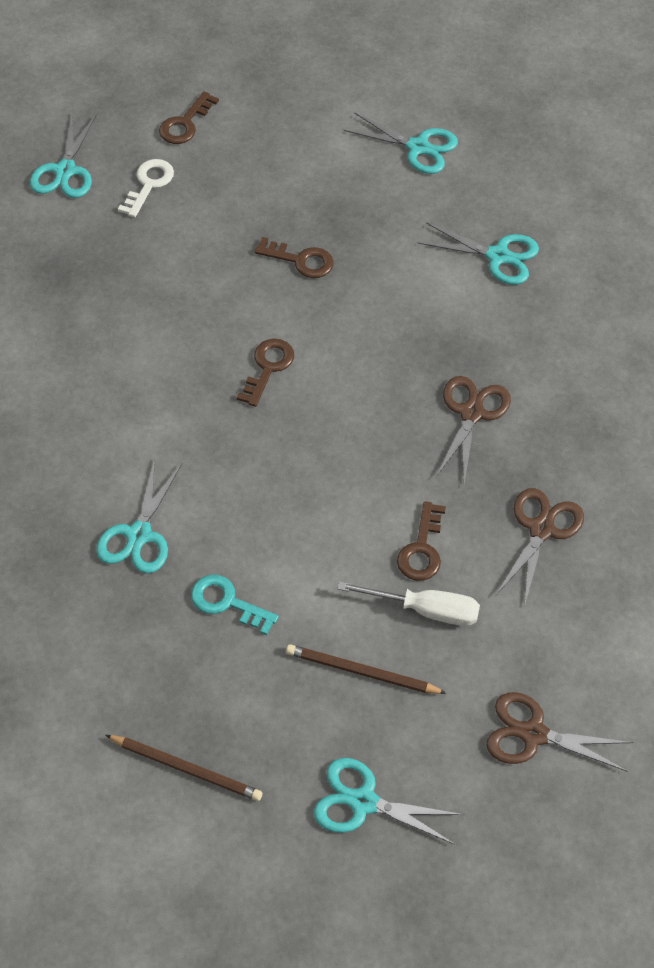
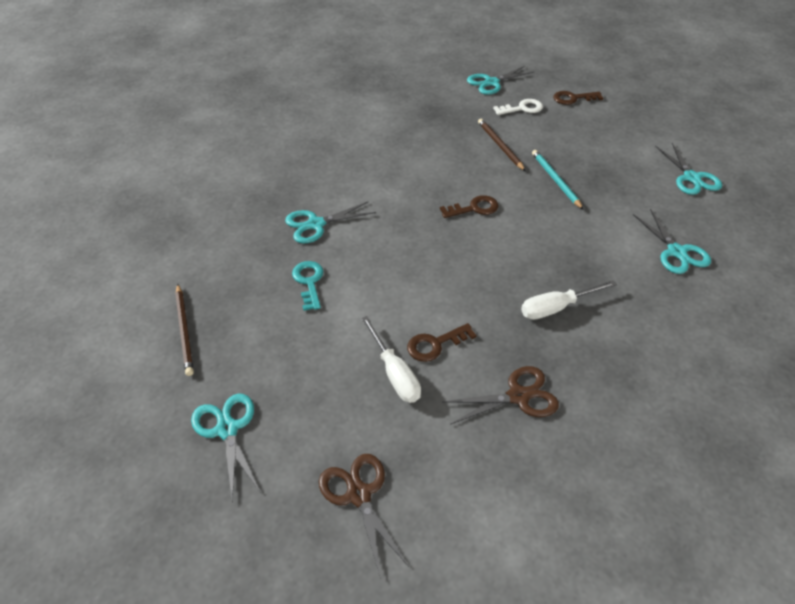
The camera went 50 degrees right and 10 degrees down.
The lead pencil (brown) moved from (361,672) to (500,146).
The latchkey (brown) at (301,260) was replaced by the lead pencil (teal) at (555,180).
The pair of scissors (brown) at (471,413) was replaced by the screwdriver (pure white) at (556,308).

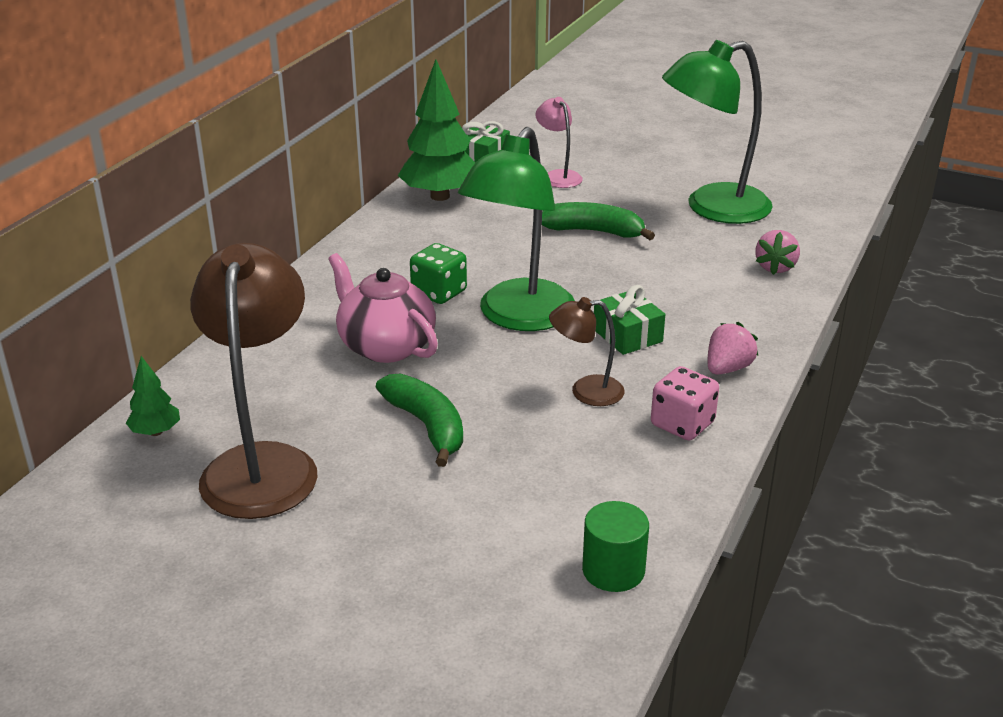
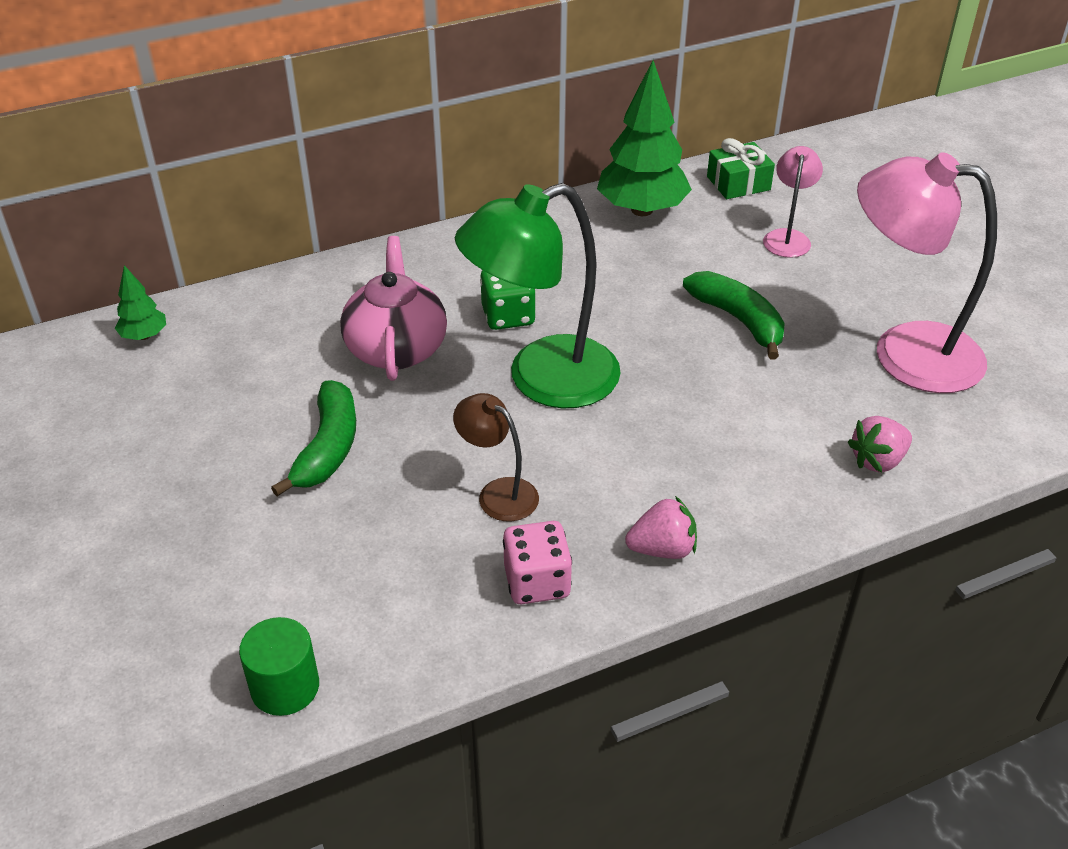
The camera went 40 degrees right and 10 degrees up.
The reading lamp (brown) at (262,464) disappeared.
The present (emerald) at (627,335) disappeared.
The reading lamp (emerald) at (712,208) became the reading lamp (rosy) at (905,352).

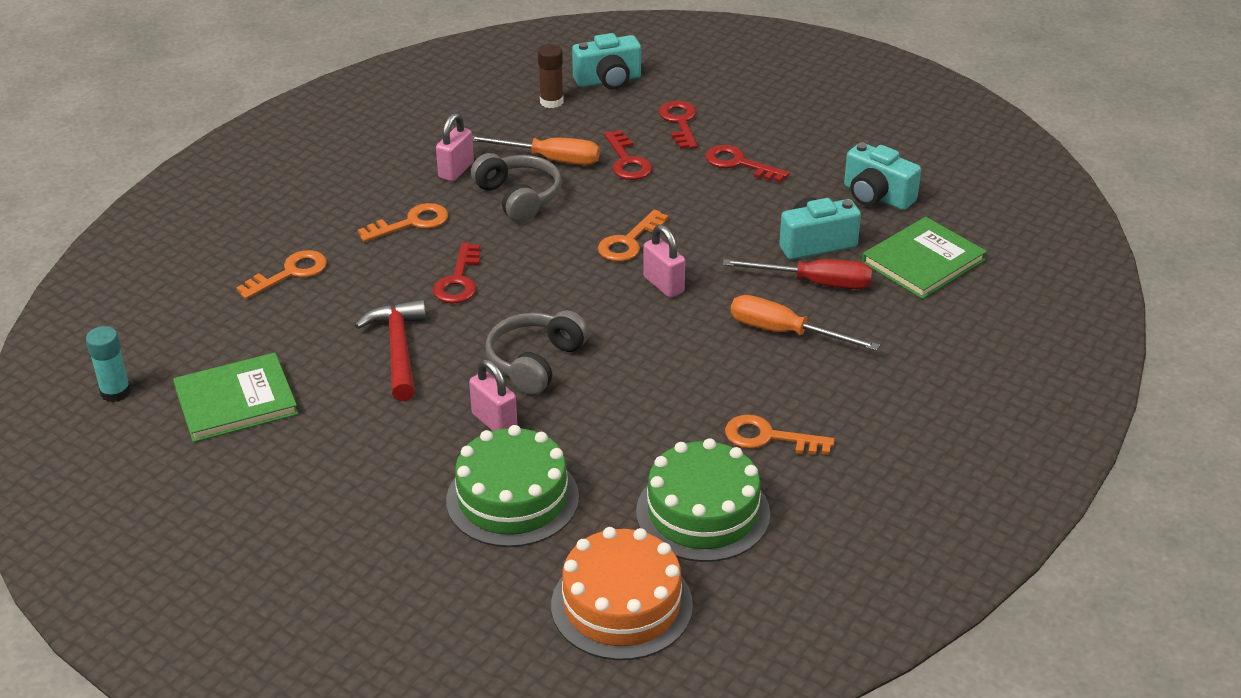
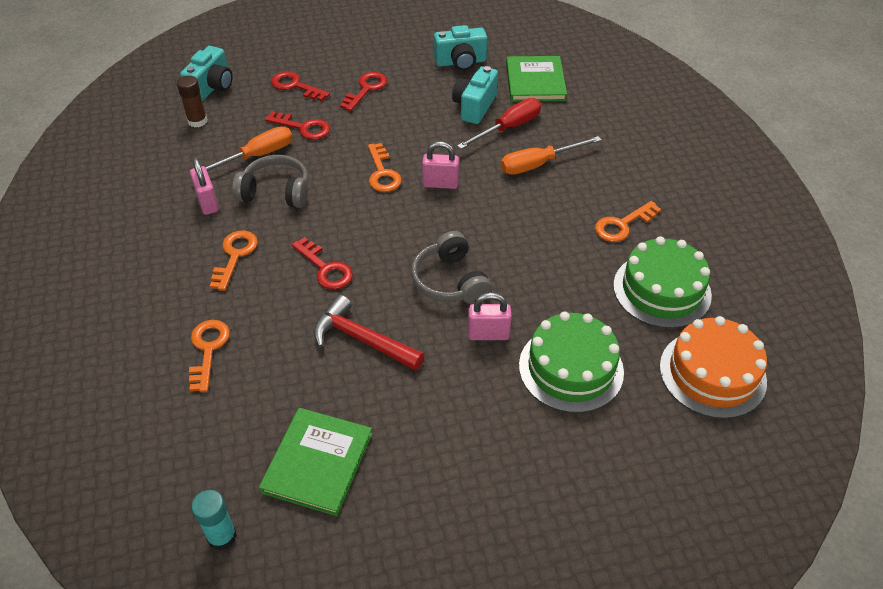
The camera went 50 degrees left and 10 degrees up.
The latchkey (scarlet) at (739,164) turned 135 degrees clockwise.

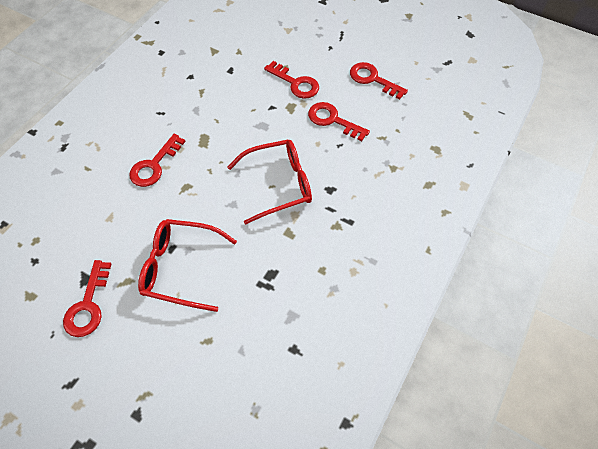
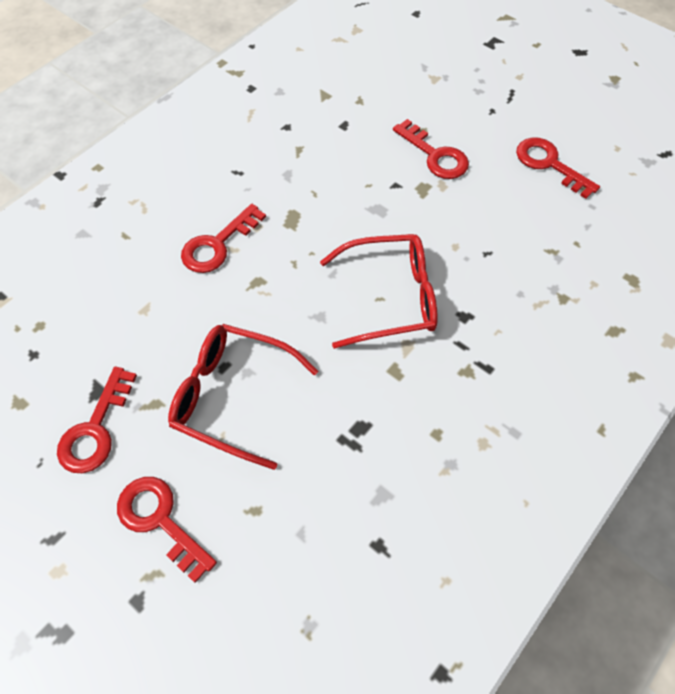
The camera went 10 degrees right and 0 degrees up.
The latchkey (scarlet) moved from (333,120) to (160,520).

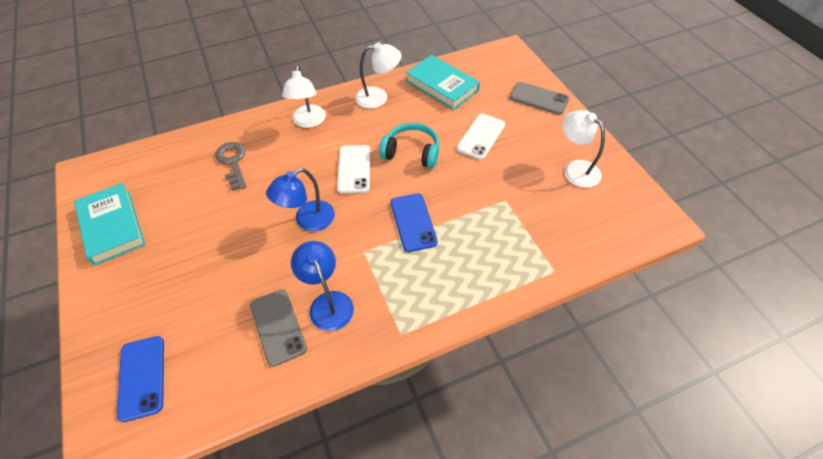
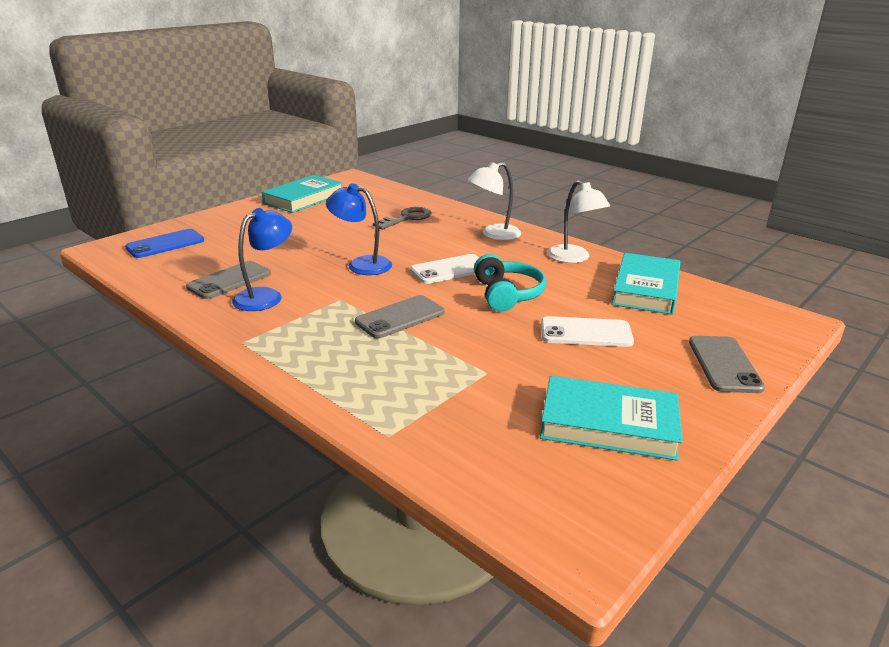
The camera went 65 degrees right and 25 degrees down.
The reading lamp (pure white) at (575,169) was replaced by the hardcover (teal) at (608,424).
The smartphone (cobalt) at (413,222) became the smartphone (ash-grey) at (400,317).

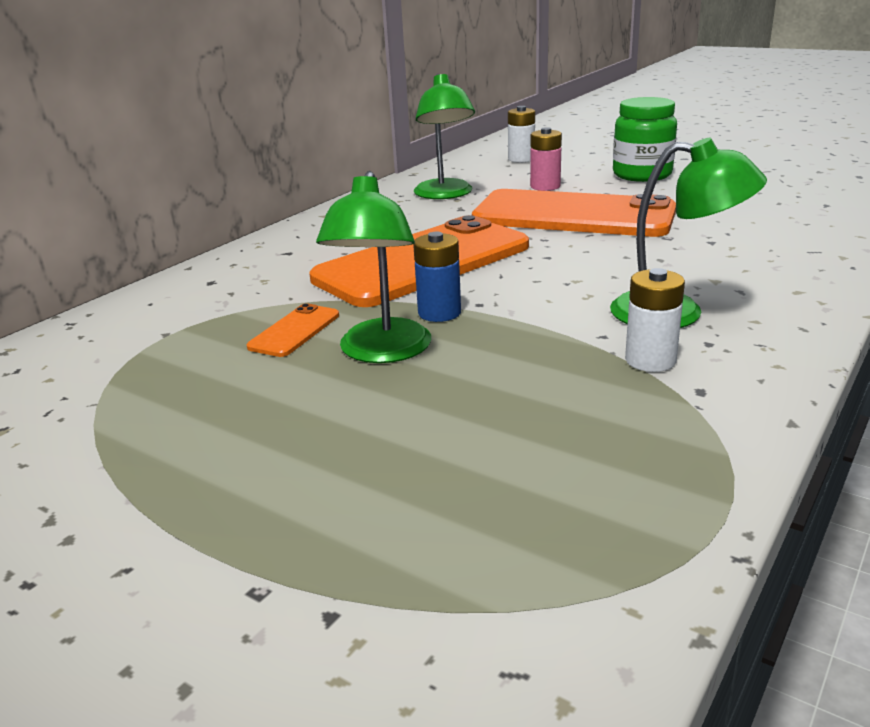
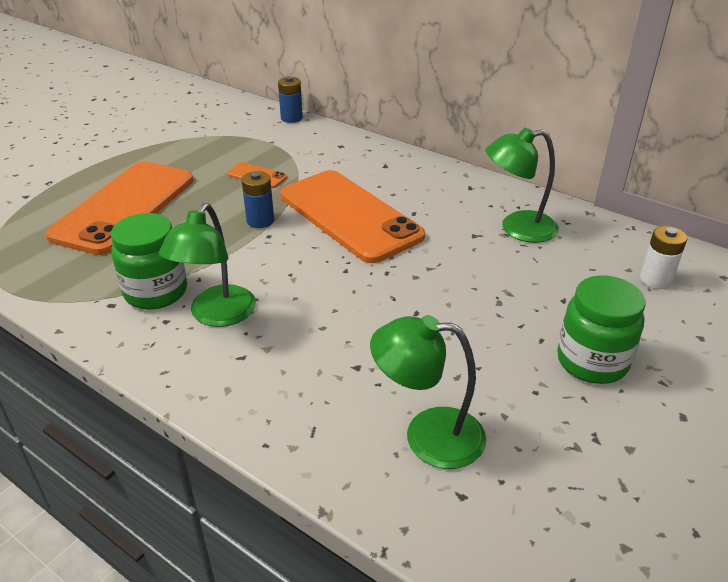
The camera went 90 degrees right and 10 degrees up.
The AA battery (rosy) at (545,186) disappeared.
The AA battery (cobalt) at (291,118) appeared.
The reading lamp (emerald) moved from (382,352) to (427,435).
The smartphone (orange-coloured) moved from (573,215) to (124,207).
The AA battery (pure white) at (650,360) was replaced by the preserve jar (emerald) at (156,292).

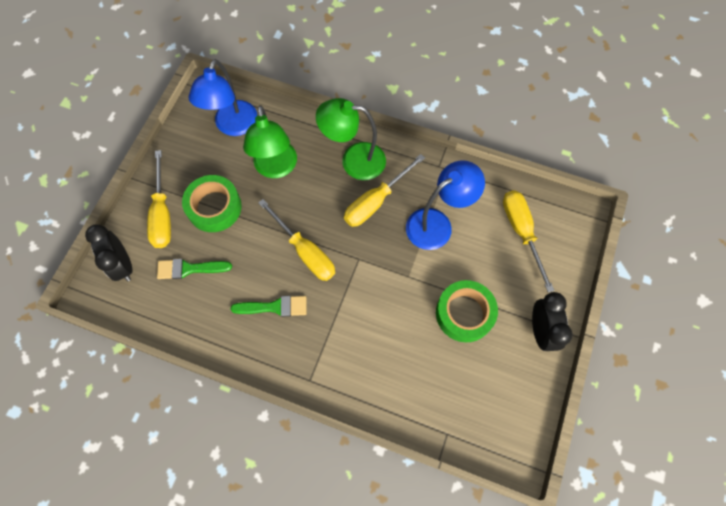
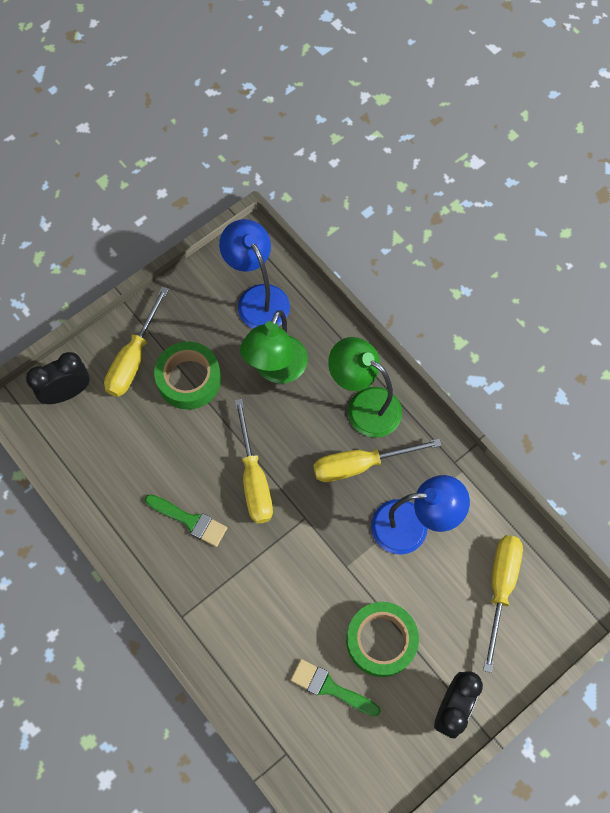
The camera went 30 degrees right and 0 degrees up.
The paint brush (emerald) moved from (189,269) to (330,687).
The clock (black) at (123,265) turned 60 degrees clockwise.
The reading lamp (cobalt) at (233,126) turned 105 degrees clockwise.

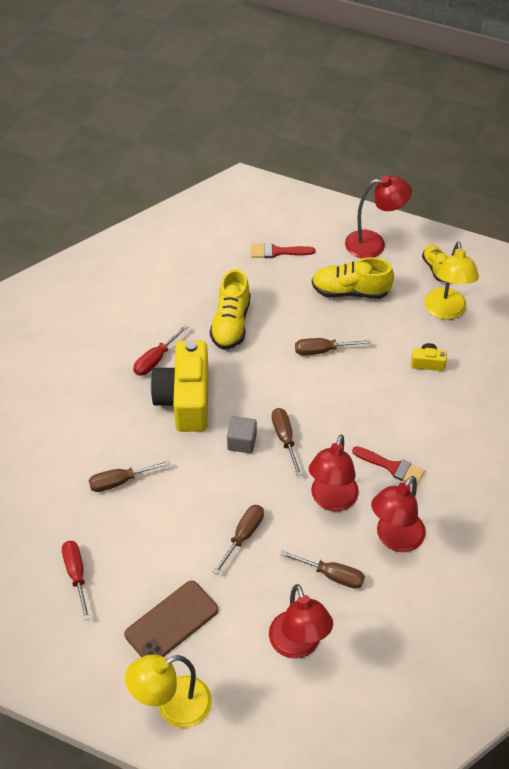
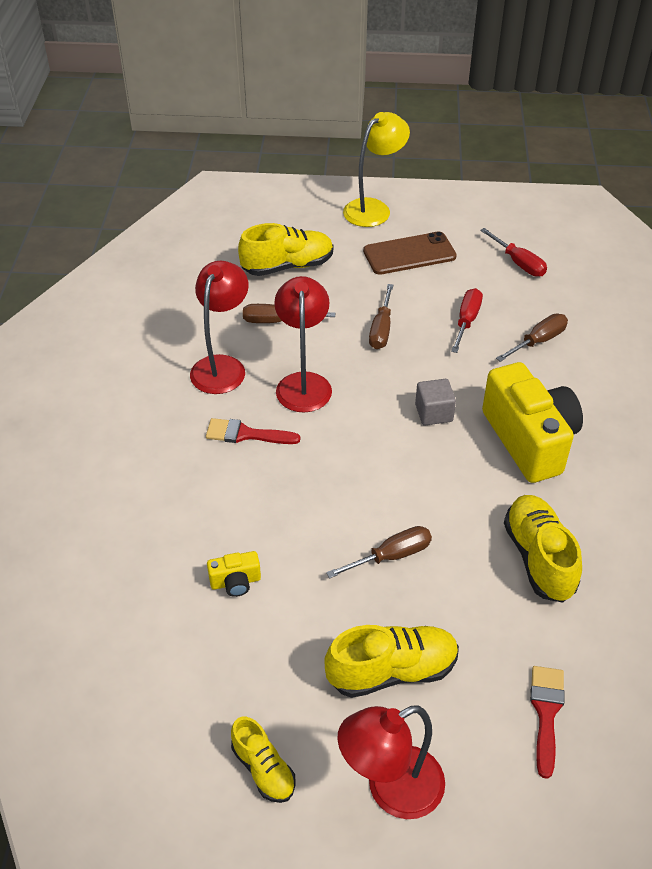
The camera went 160 degrees right and 5 degrees down.
The screwdriver (brown) at (285,439) disappeared.
The reading lamp (golden) at (446,311) disappeared.
The screwdriver (scarlet) moved from (156,359) to (466,321).
The reading lamp (scarlet) at (298,645) was replaced by the sneaker (golden) at (287,266).
The smartphone (brown) at (171,622) turned 45 degrees clockwise.
The paint brush (scarlet) at (277,251) turned 60 degrees counterclockwise.

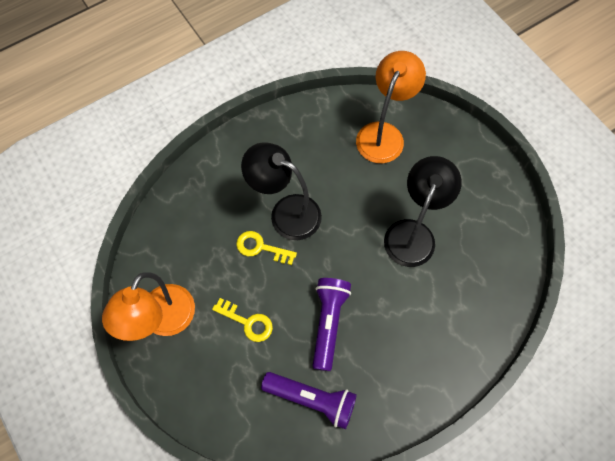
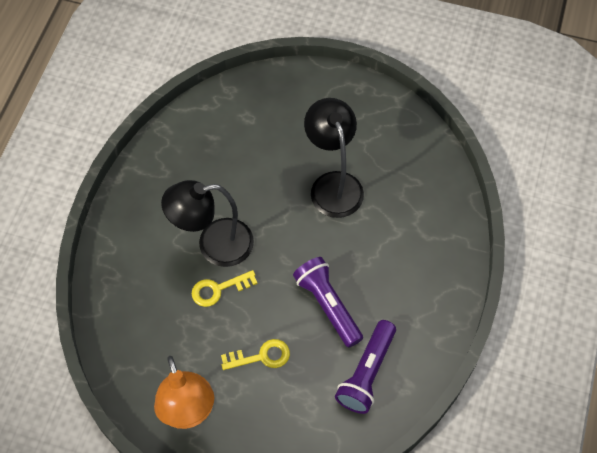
The camera went 40 degrees left and 5 degrees down.
The reading lamp (orange-coloured) at (384,134) disappeared.
The torch (violet) at (312,399) turned 135 degrees clockwise.

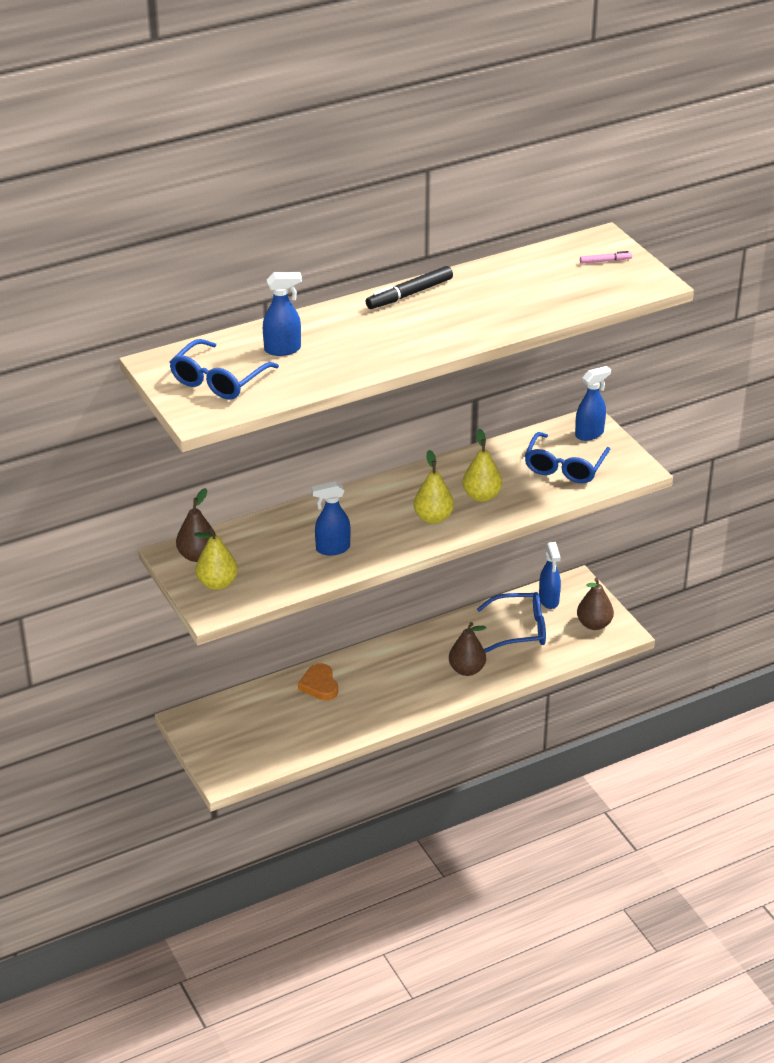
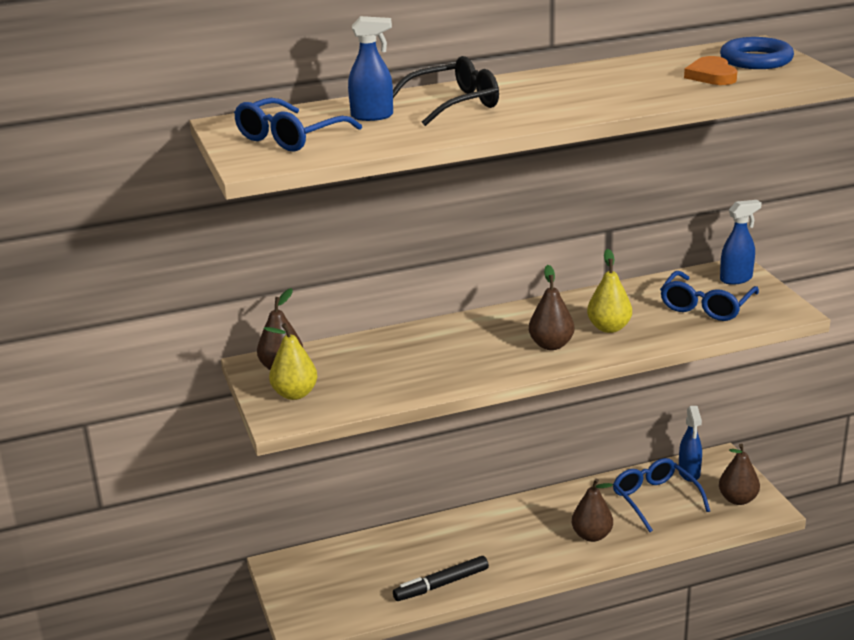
The camera went 10 degrees right and 10 degrees down.
The sprayer (cobalt) at (332,549) disappeared.
The glasses (black) at (454,104) appeared.
The heart shape (orange-coloured) moved from (319,685) to (711,75).
The marker pen (black) moved from (409,294) to (441,584).
The marker pen (rosy) at (605,261) was replaced by the hoop (cobalt) at (756,60).
The toy pear (golden) at (433,518) became the toy pear (brown) at (551,345).
The glasses (cobalt) at (520,629) turned 120 degrees counterclockwise.

